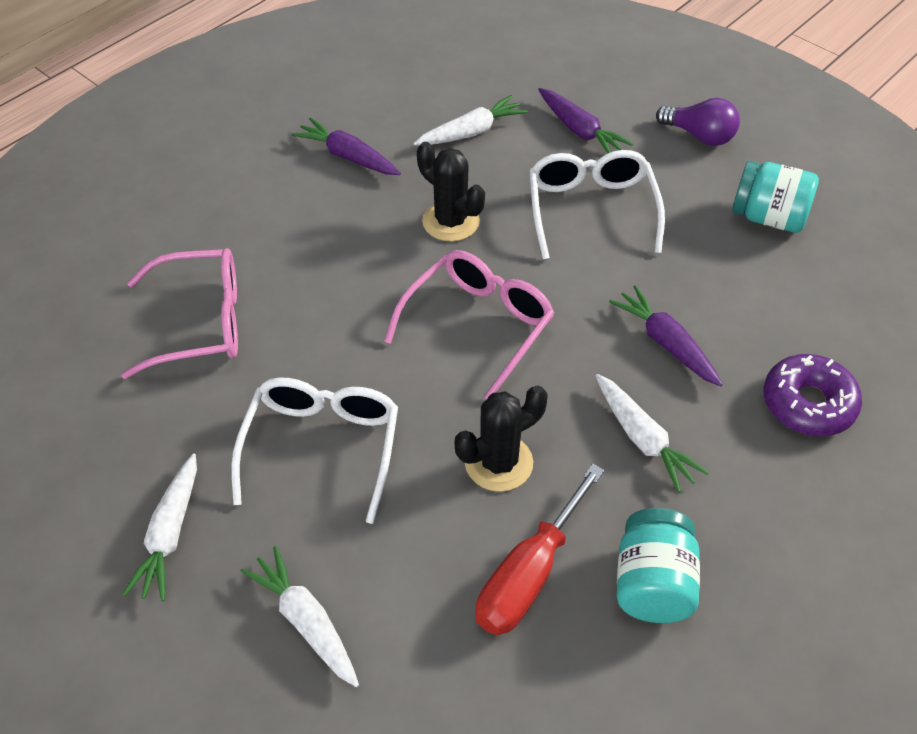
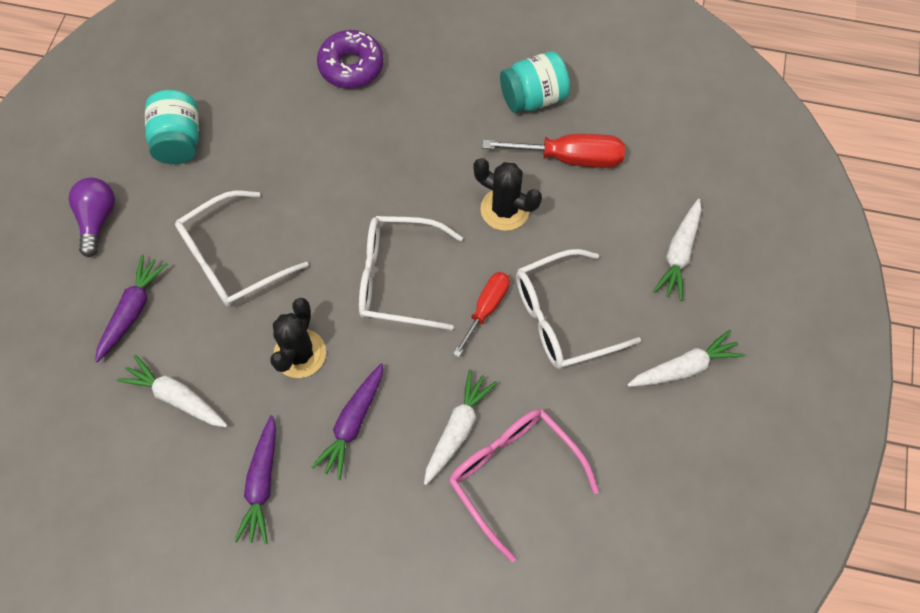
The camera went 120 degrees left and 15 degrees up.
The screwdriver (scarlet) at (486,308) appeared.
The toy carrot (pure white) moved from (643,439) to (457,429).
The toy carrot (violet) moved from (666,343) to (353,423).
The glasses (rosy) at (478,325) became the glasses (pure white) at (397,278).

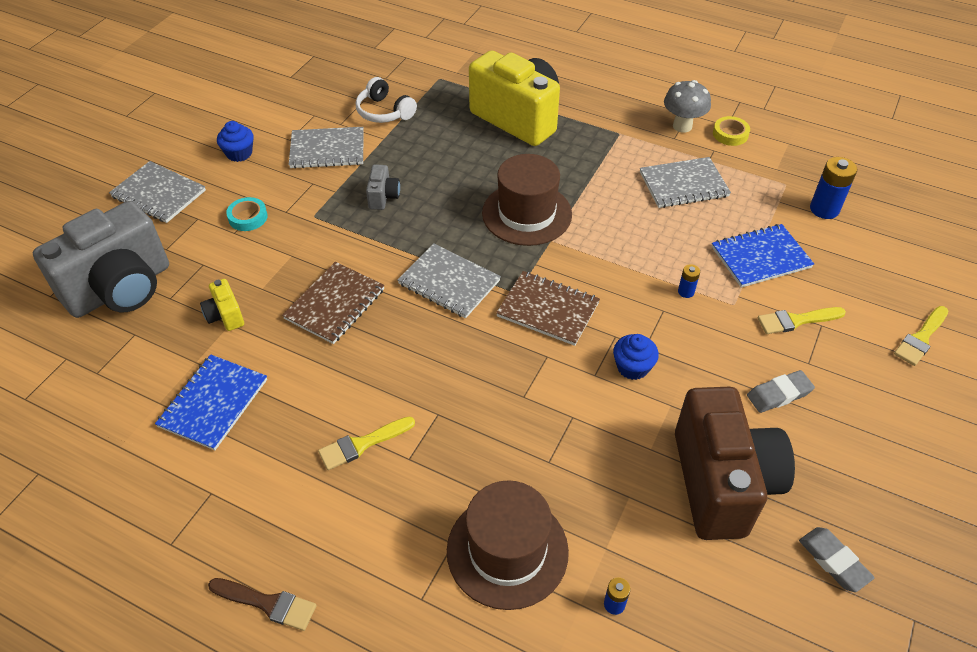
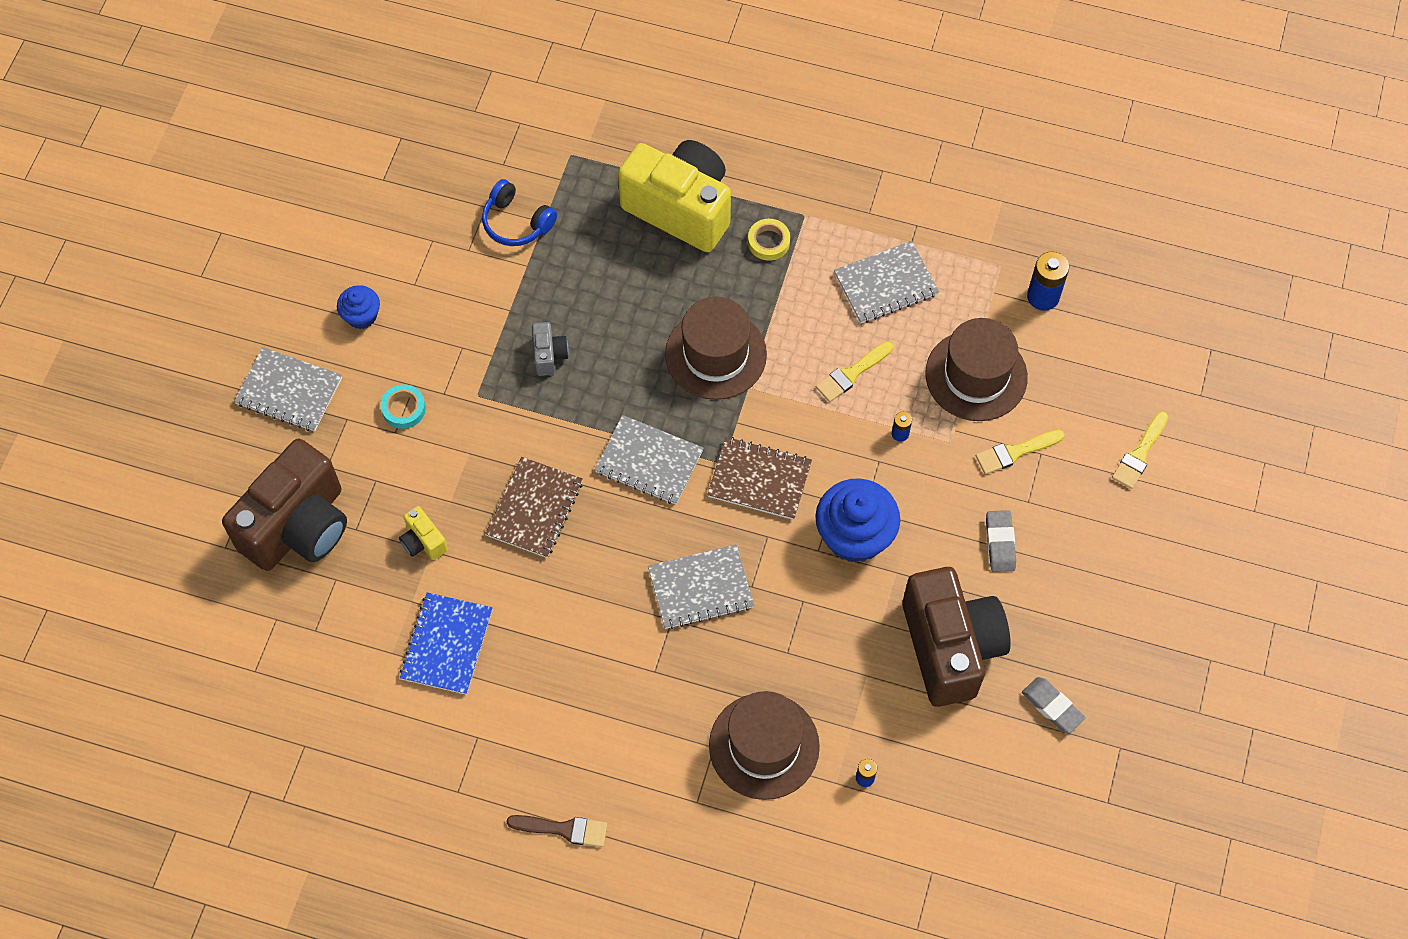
The camera went 10 degrees left and 15 degrees up.
The fungus (ash-grey) at (682,126) disappeared.
The notebook (ash-grey) moved from (327,149) to (700,588).
The paint brush (golden) moved from (362,444) to (852,373).
The tape (golden) moved from (730,134) to (768,242).
The notebook (cobalt) at (761,257) was replaced by the top hat (brown) at (976,375).
The compact camera (ash-grey) at (121,289) became the compact camera (brown) at (298,526).
The headphones (pure white) at (384,112) became the headphones (cobalt) at (516,222).
The eraser (ash-grey) at (779,394) turned 60 degrees counterclockwise.
The cupcake (cobalt) at (632,367) changed to 1.86 times the size.

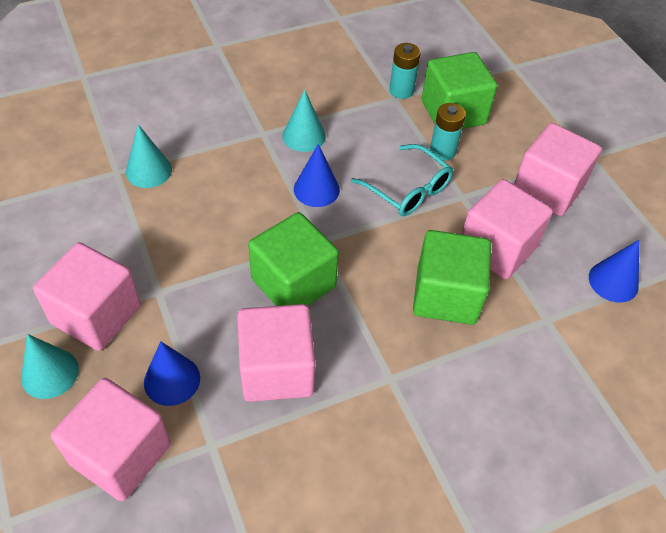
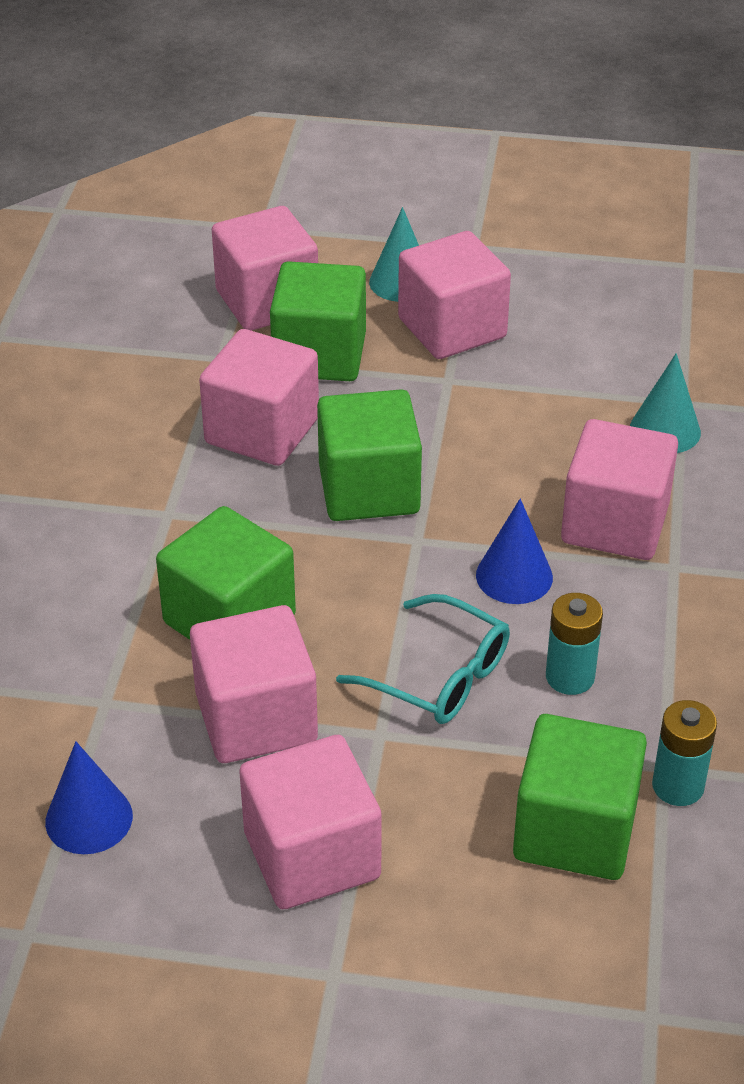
The camera went 125 degrees right and 10 degrees down.
The cone (teal) at (304,136) disappeared.
The block (rosy) at (615,523) appeared.
The AA battery (teal) moved from (442,151) to (570,677).
The cone (cobalt) at (172,380) was replaced by the block (emerald) at (319,355).
The glasses (teal) at (408,190) turned 135 degrees counterclockwise.

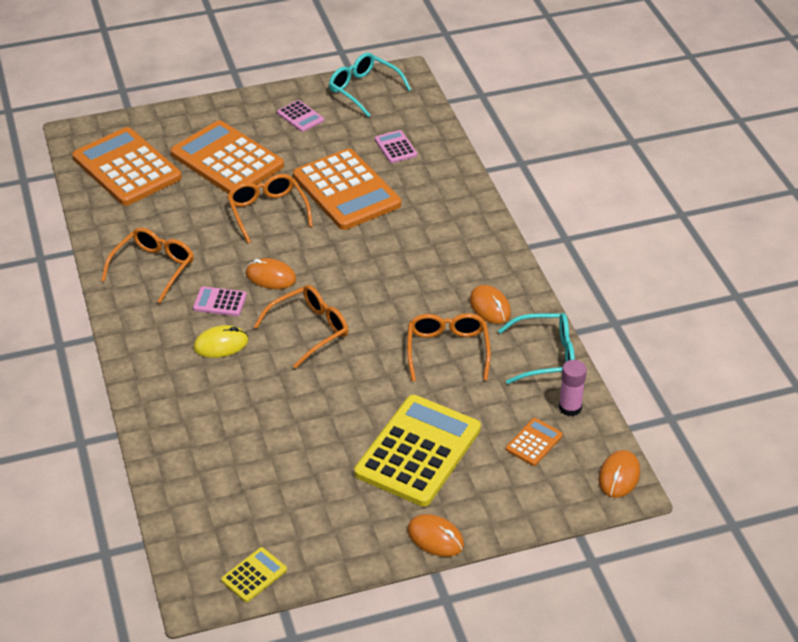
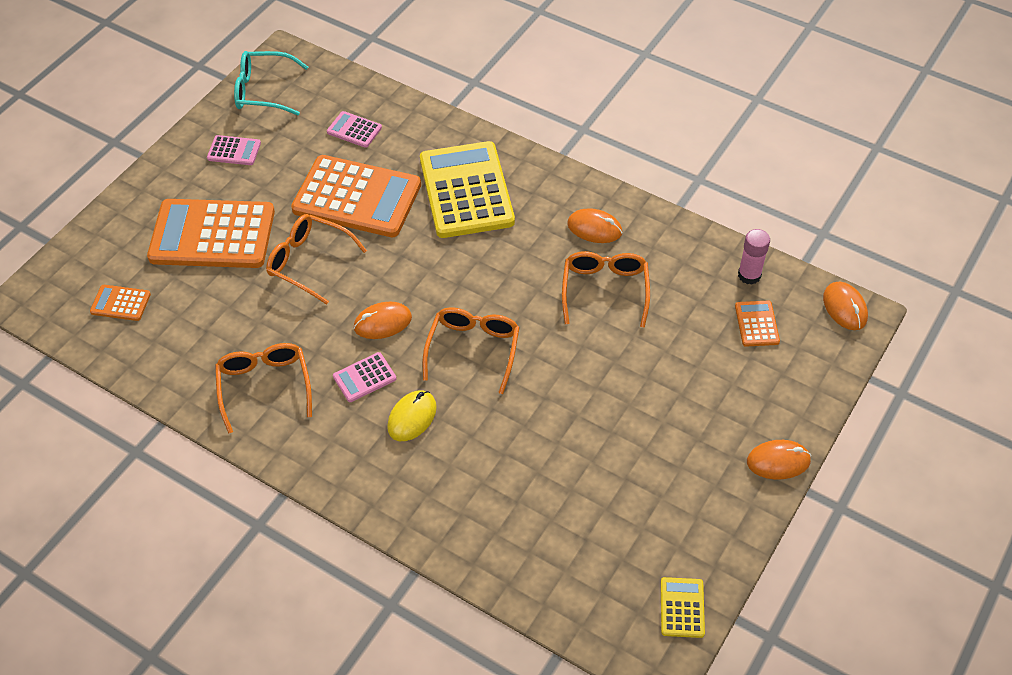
The camera went 40 degrees left and 10 degrees up.
The glasses (teal) at (546,356) disappeared.
The calculator (golden) moved from (418,451) to (466,190).
The glasses (orange-coloured) at (447,350) turned 45 degrees clockwise.
The calculator (orange-coloured) at (127,168) changed to 0.44 times the size.

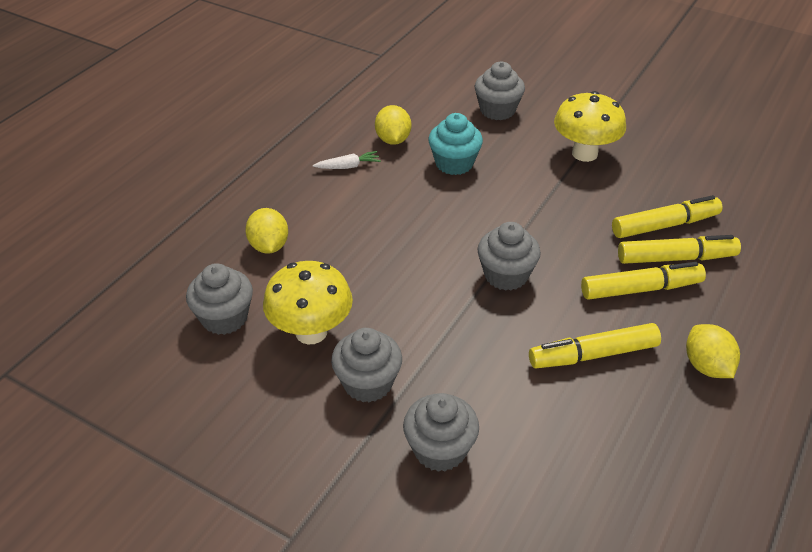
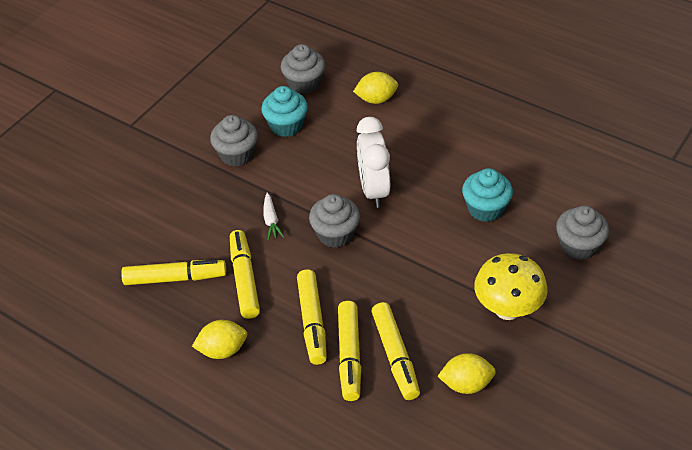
The camera went 95 degrees right and 5 degrees up.
The cupcake (ash-grey) at (440,449) disappeared.
The marker pen (golden) at (175,278) appeared.
The clock (pure white) at (373,190) appeared.
The toy carrot (pure white) moved from (348,166) to (271,220).
The citrus fruit (golden) moved from (393,140) to (466,384).
The fungus (golden) at (311,332) was replaced by the cupcake (teal) at (286,125).

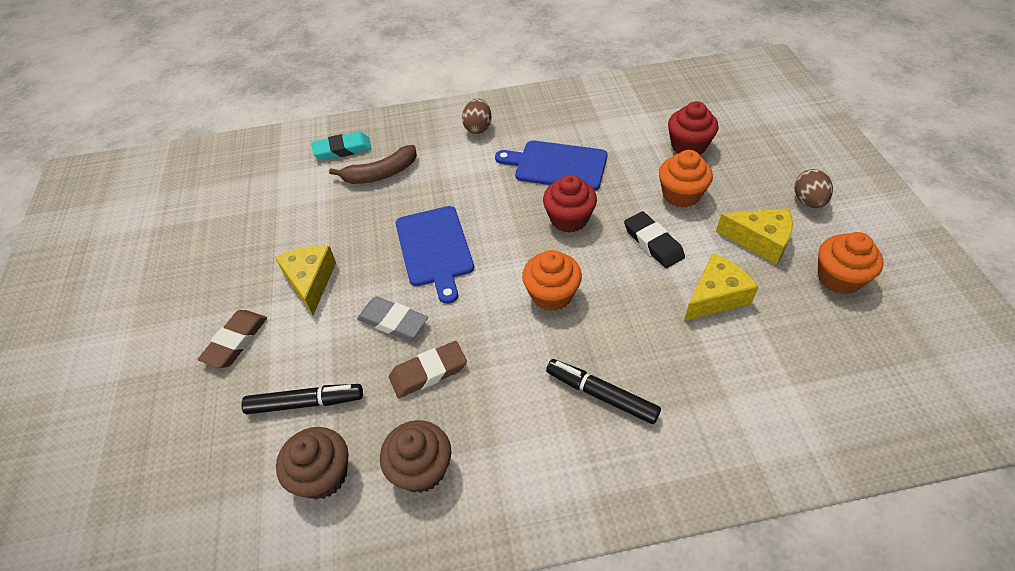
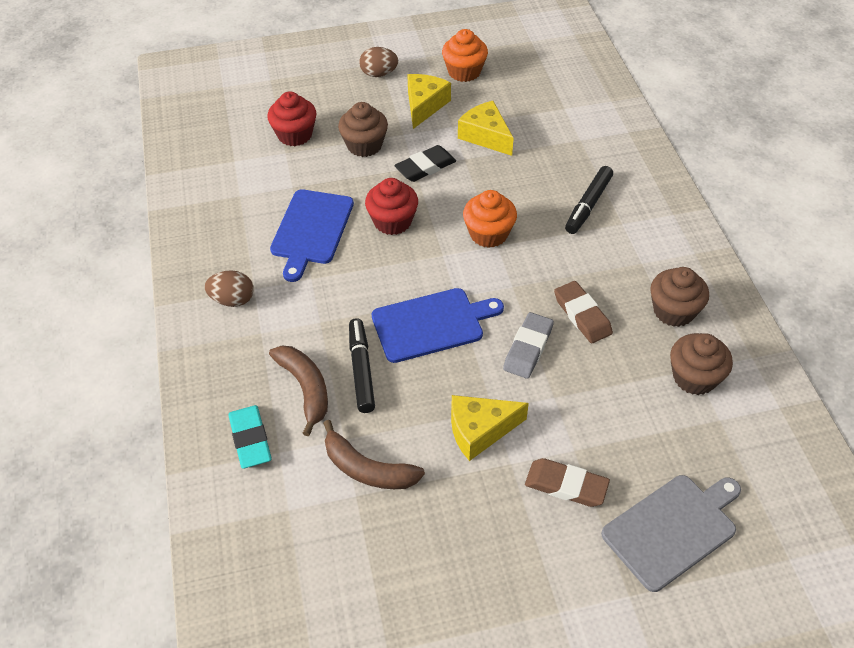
The camera went 95 degrees left and 0 degrees up.
The banana fruit (brown) at (367,469) appeared.
The cutting board (ash-grey) at (672,529) appeared.
The marker pen (black) moved from (305,403) to (361,370).
The cupcake (orange-coloured) at (681,195) became the cupcake (brown) at (364,145).

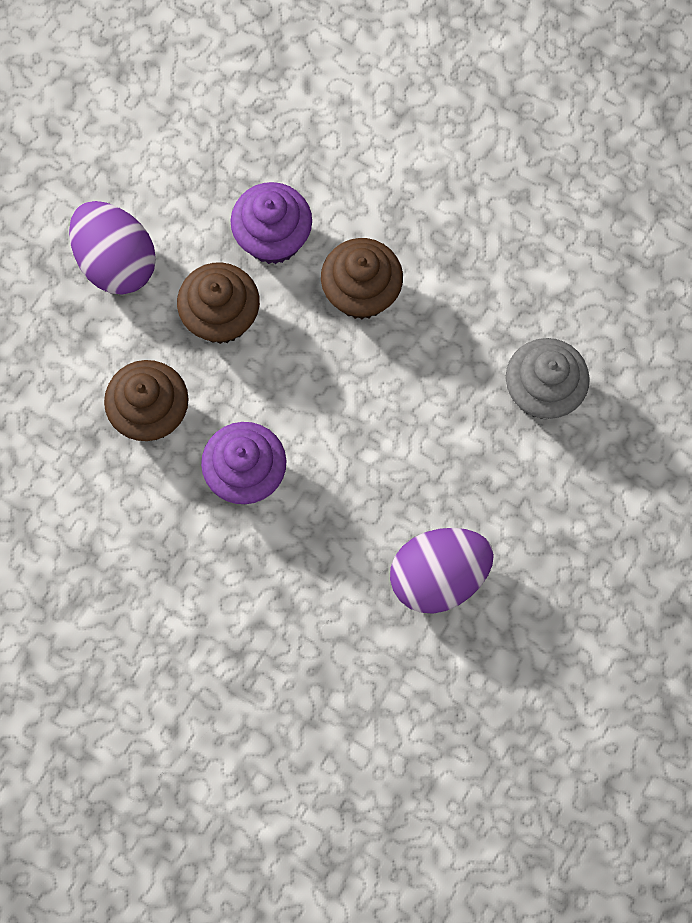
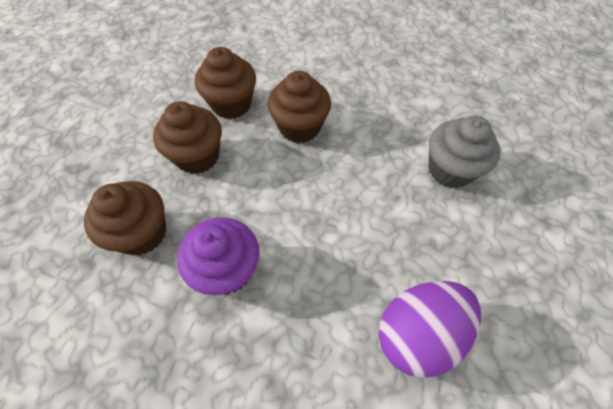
The camera went 10 degrees left and 15 degrees down.
The toy egg (violet) at (117,262) disappeared.
The cupcake (violet) at (273,238) became the cupcake (brown) at (231,104).

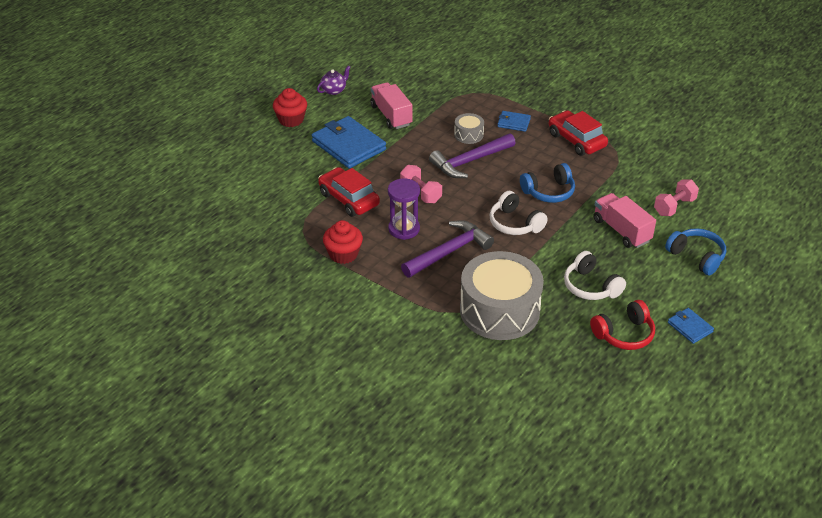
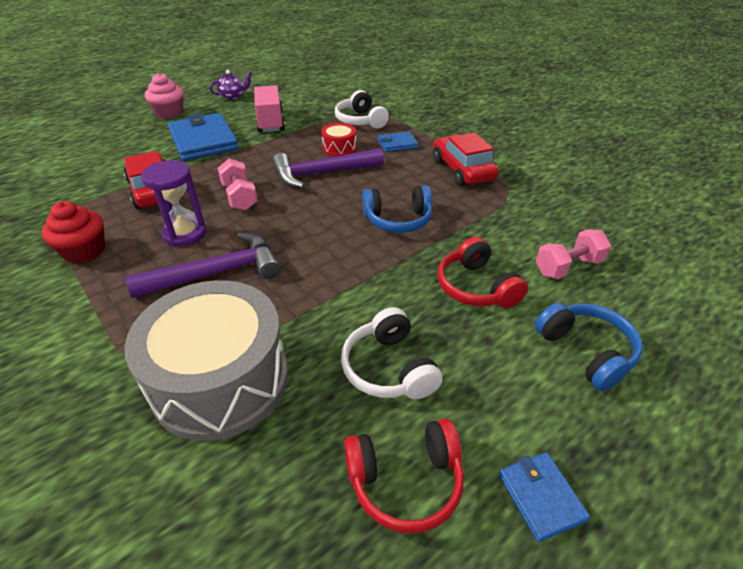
The camera went 15 degrees right and 0 degrees up.
The headphones (pure white) moved from (515,223) to (360,120).
The lorry (rosy) at (621,230) was replaced by the headphones (scarlet) at (476,287).
The cupcake (scarlet) at (291,120) became the cupcake (rosy) at (169,113).
The toy drum (ash-grey) at (468,135) became the toy drum (scarlet) at (339,148).
The wallet (cobalt) at (513,123) turned 45 degrees counterclockwise.

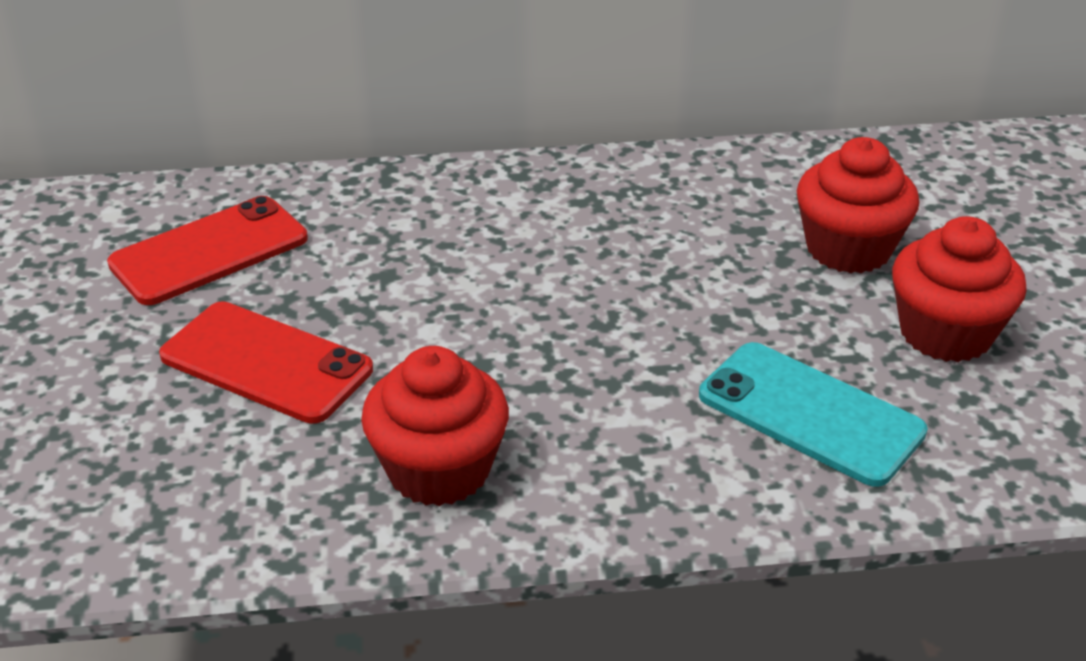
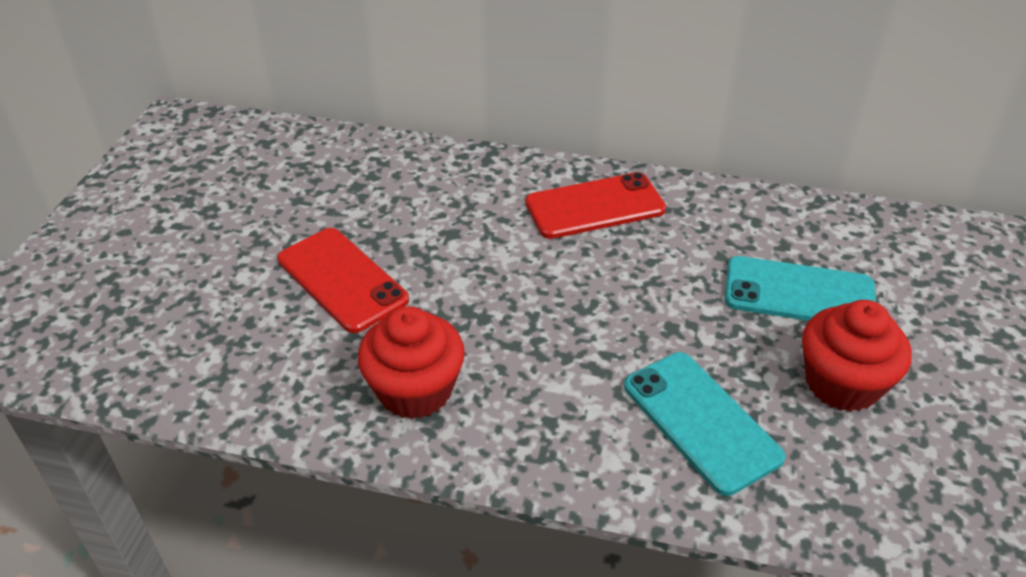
The camera went 20 degrees right and 5 degrees up.
The smartphone (scarlet) moved from (209,251) to (595,206).
The cupcake (scarlet) at (848,248) was replaced by the smartphone (teal) at (799,293).

